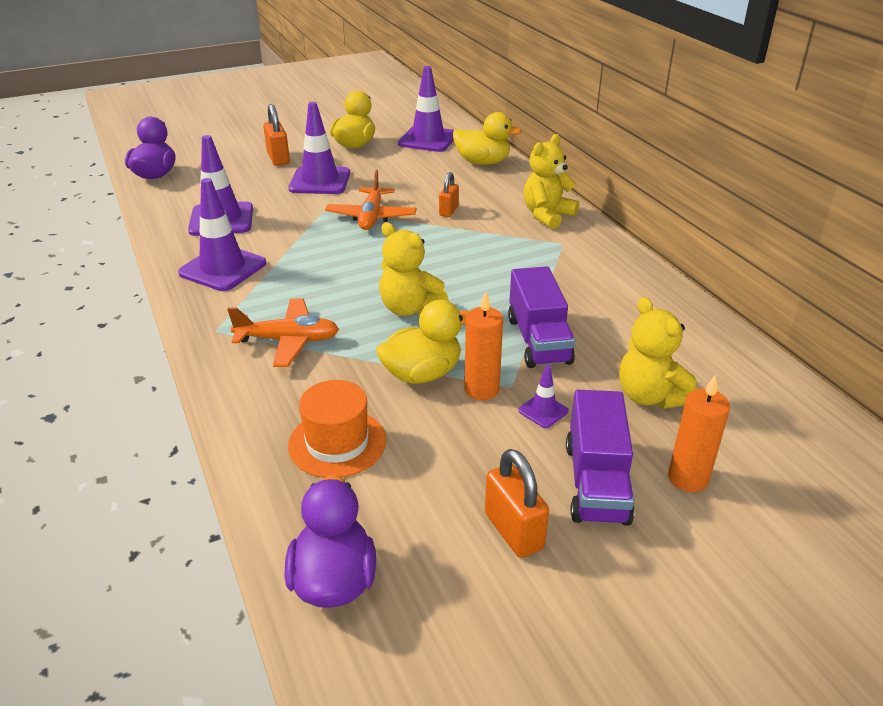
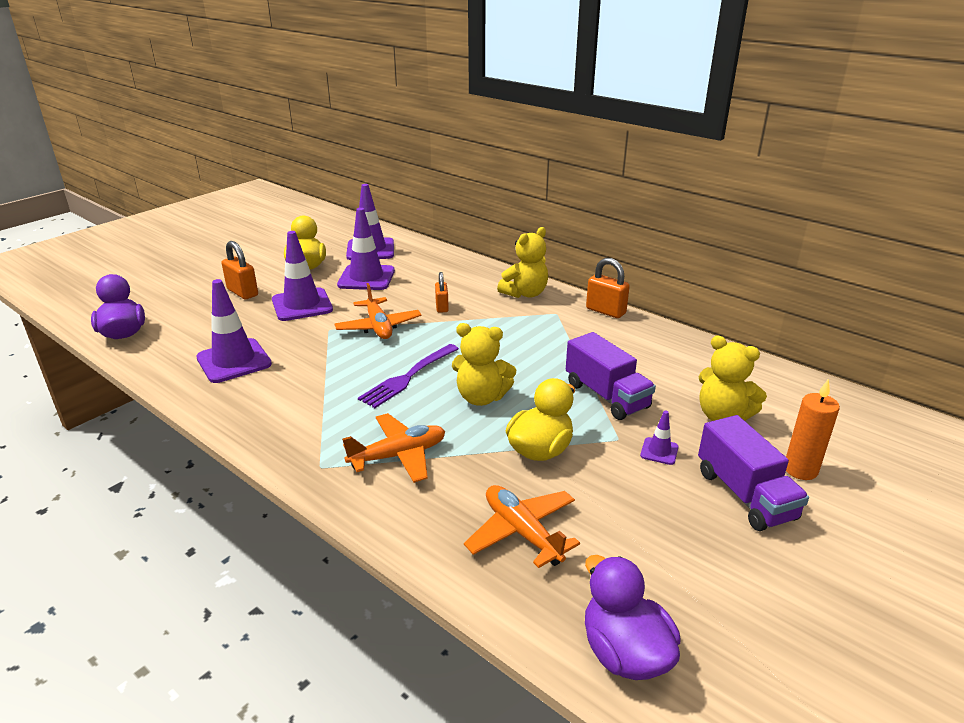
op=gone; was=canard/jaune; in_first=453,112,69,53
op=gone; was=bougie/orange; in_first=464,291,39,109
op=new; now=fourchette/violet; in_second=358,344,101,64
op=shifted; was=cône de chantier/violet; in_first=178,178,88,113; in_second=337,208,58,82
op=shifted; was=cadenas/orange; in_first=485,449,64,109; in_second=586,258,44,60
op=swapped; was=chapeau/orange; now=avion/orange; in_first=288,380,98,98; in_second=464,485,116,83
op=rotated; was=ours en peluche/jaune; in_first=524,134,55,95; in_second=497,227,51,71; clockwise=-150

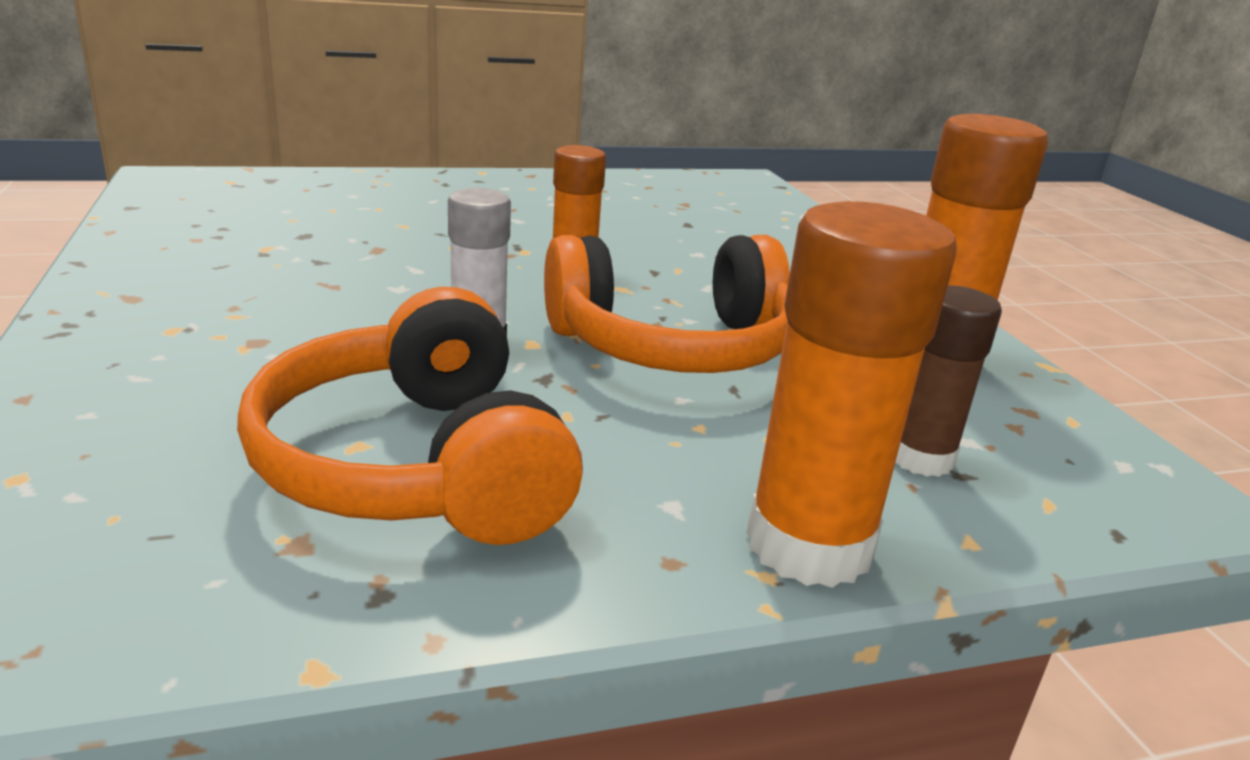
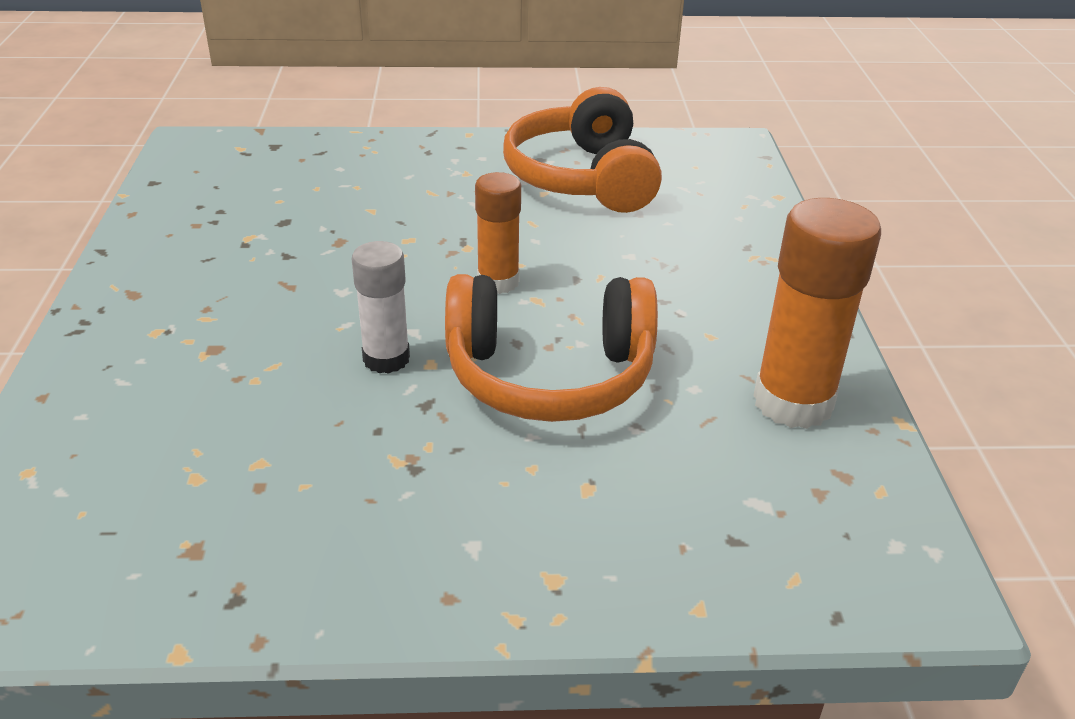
op=gone; was=bâton de colle/orange; in_first=746,201,211,387
op=gone; was=bâton de colle/marron; in_first=895,286,107,191
op=shifted; was=casque audio/orange; in_first=237,287,346,258; in_second=503,87,159,126

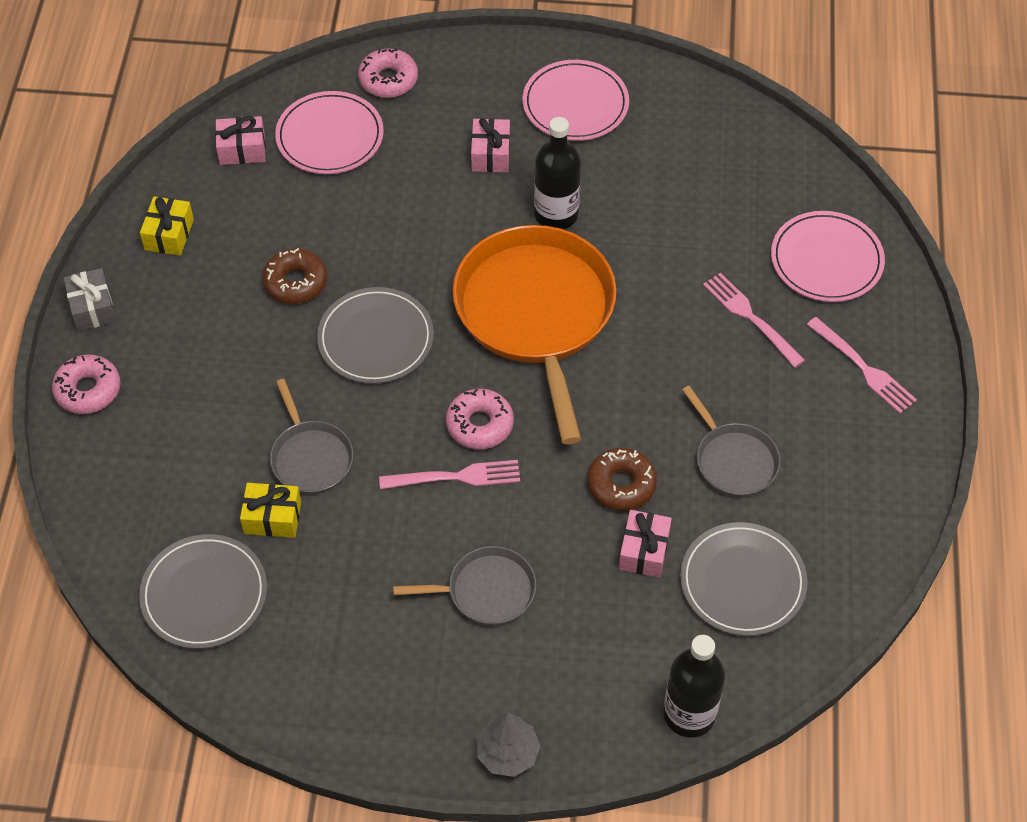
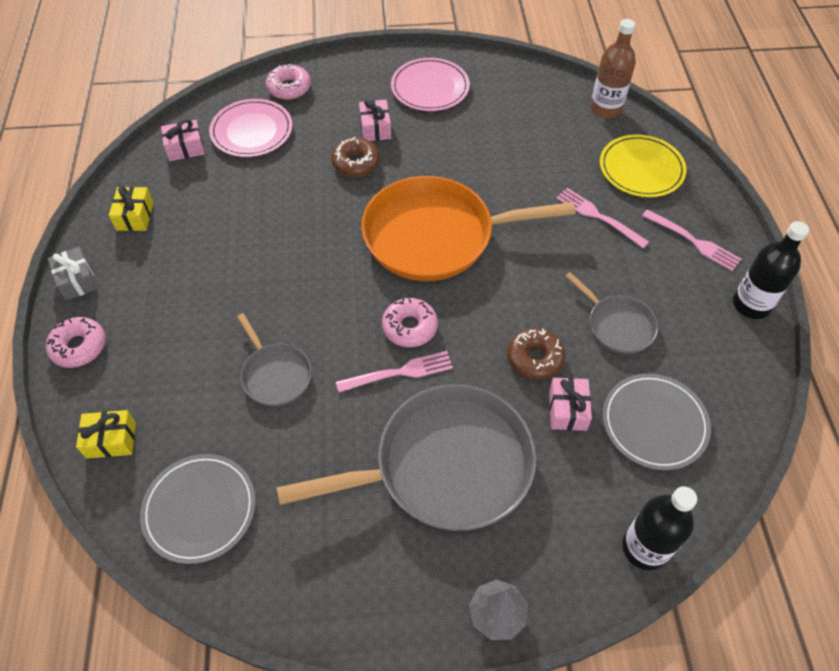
op=gone; was=assiette/gris; in_first=317,287,117,97
op=new; now=bouteille/marron; in_second=590,19,46,100
op=shifted; was=cadeau/jaune; in_first=240,483,61,55; in_second=76,410,60,49
op=shifted; was=beignet/marron; in_first=262,248,65,56; in_second=331,137,49,40
op=shifted; was=bouteille/noir; in_first=534,117,47,112; in_second=733,221,76,98
op=repainted; was=assiette/rose; now=assiette/jaune; in_first=771,211,114,91; in_second=600,134,87,63
op=rotated; was=poêle/orange; in_first=452,225,164,219; in_second=361,176,215,105; clockwise=-75
op=scaled; was=poêle/gris; in_first=393,546,143,79; in_second=277,384,259,147; ratio=2.06

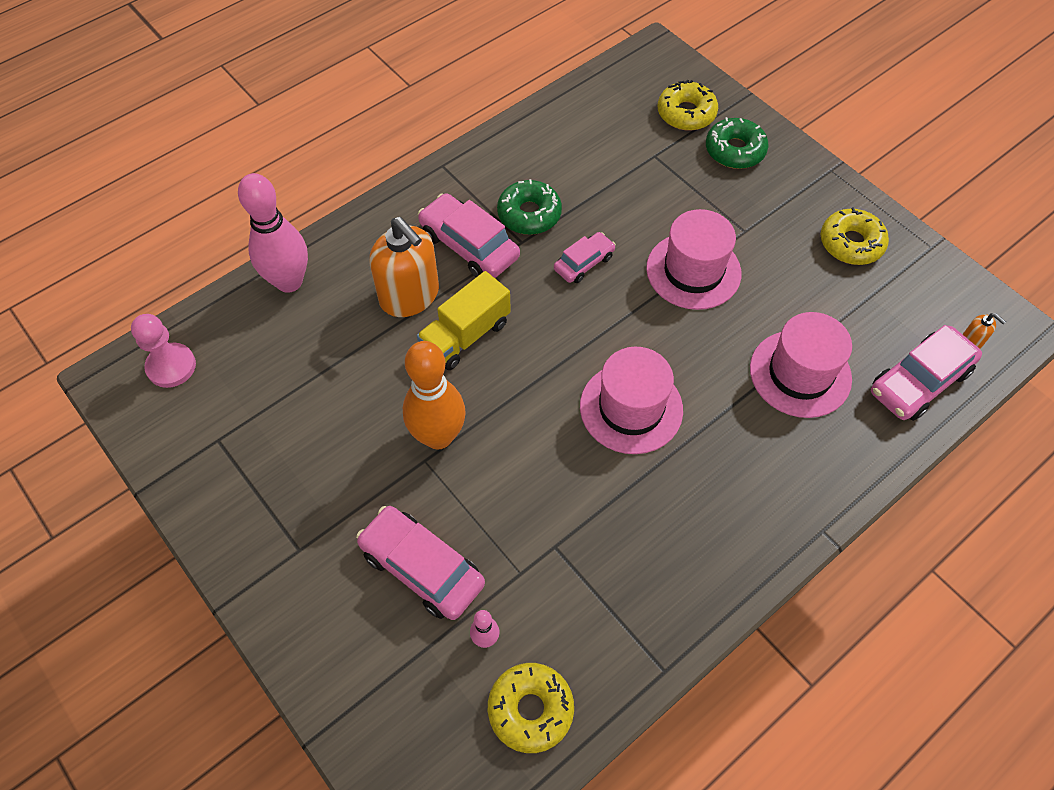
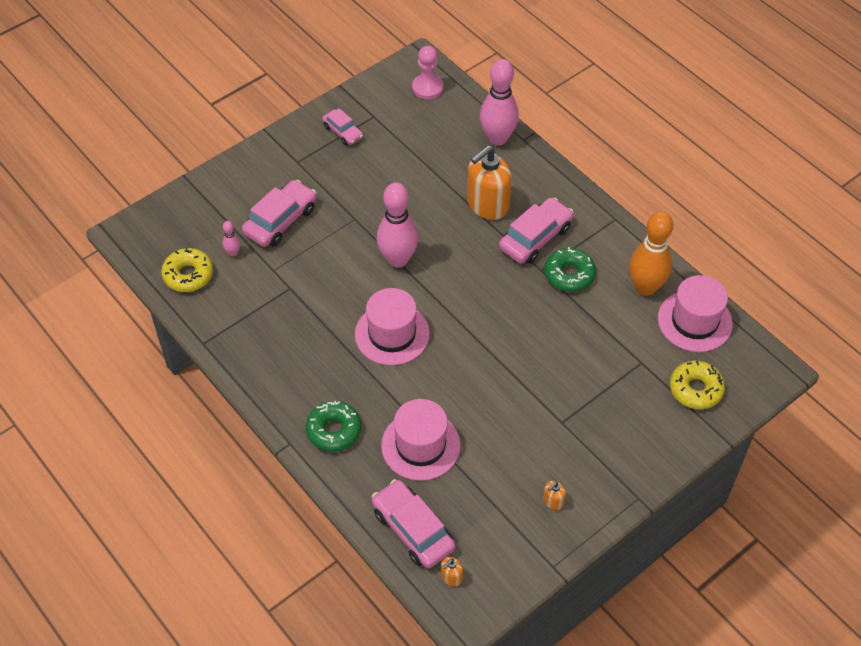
op=gone; was=camion/jaune; in_first=417,271,94,99
op=new; now=quille/rose; in_second=377,182,41,86
op=shifted; was=quille/orange; in_first=403,341,63,108; in_second=629,211,44,85
op=shifted; was=voiture/rose; in_first=554,232,62,51; in_second=322,108,41,37
op=shifted; was=chapeau/rose; in_first=646,209,95,101; in_second=658,275,75,77
op=shifted; was=beignet/vert; in_first=706,117,63,52; in_second=306,401,55,51
op=swapped; was=beignet/jaune; now=distributeur de savon/orange; in_first=821,207,68,58; in_second=543,481,23,29

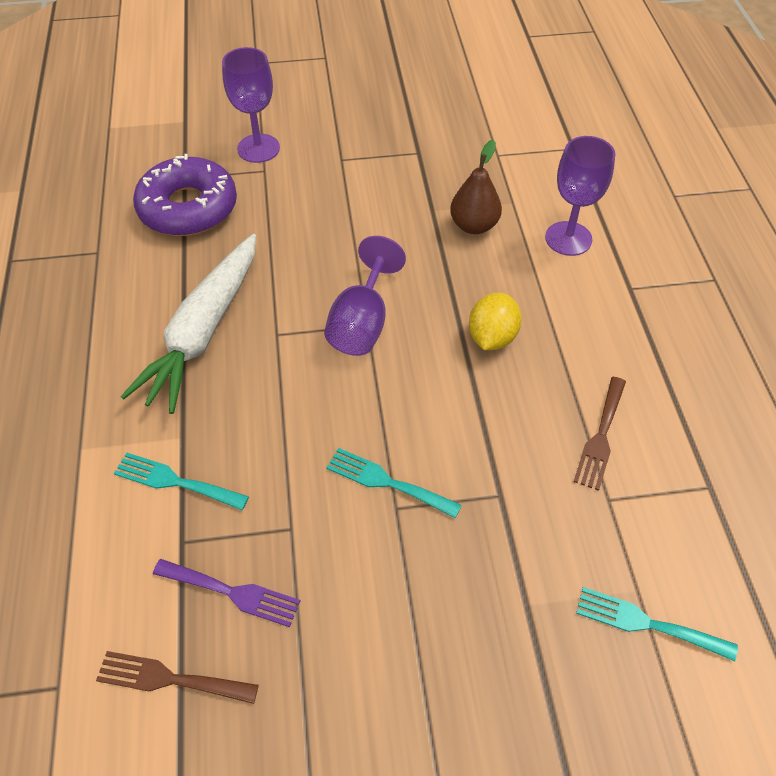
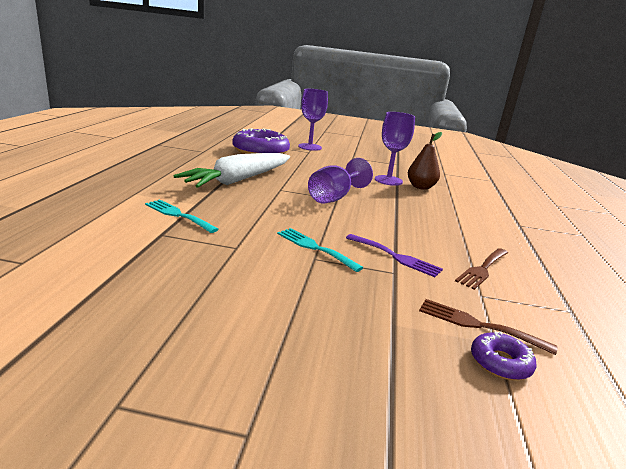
op=gone; was=citron/jaune; in_first=469,293,53,57
op=shifted; was=fourchette/marron; in_first=96,651,163,53; in_second=419,299,138,56
op=shifted; was=fourchette/violet; in_first=153,559,148,68; in_second=346,234,97,43
op=shifted; was=verre à pied/violet; in_first=545,136,70,120; in_second=375,112,40,74
op=swapped; was=fourchette/turquoise; now=beignet/violet; in_first=576,587,162,74; in_second=471,331,65,49

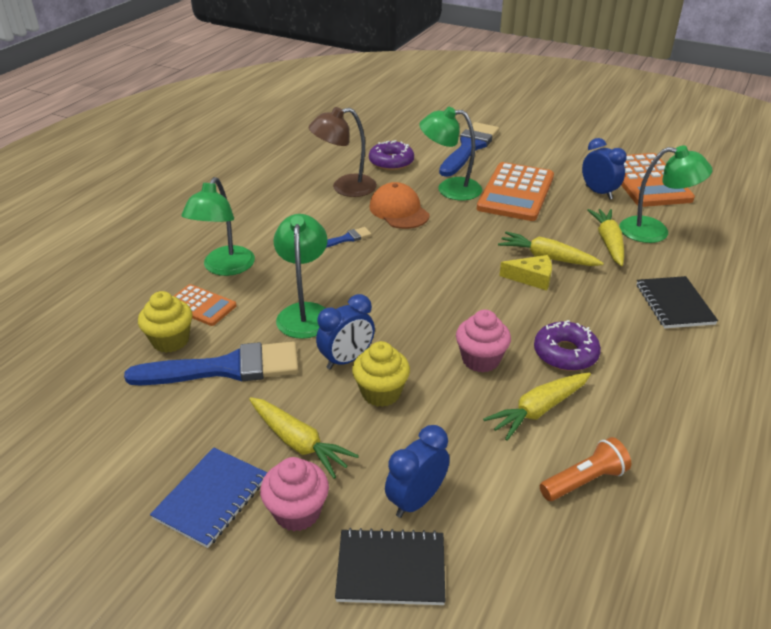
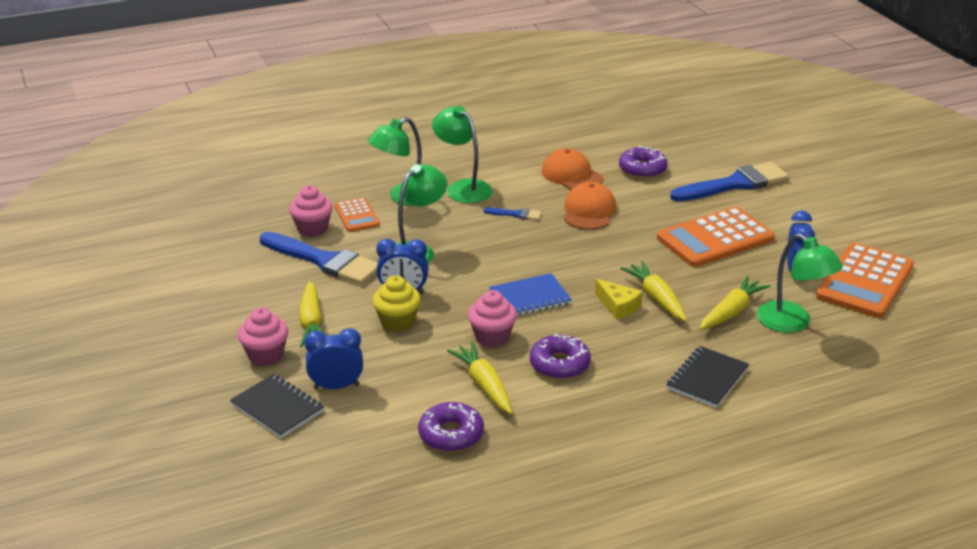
op=shifted; was=carnet/bleu; in_first=150,447,117,101; in_second=489,273,83,43
op=shifted; was=lampe/vert; in_first=420,107,62,93; in_second=432,106,61,97
op=swapped; was=lampe/marron; now=casquette/orange; in_first=308,107,69,90; in_second=542,148,61,42
op=swapped; was=lampe de poche/orange; now=beignet/violet; in_first=540,437,91,64; in_second=418,402,66,50
op=repainted; was=muffin/jaune; now=muffin/rose; in_first=138,291,54,62; in_second=289,186,44,51
op=rotated; was=carotte/jaune; in_first=483,373,108,68; in_second=447,342,65,72; clockwise=60

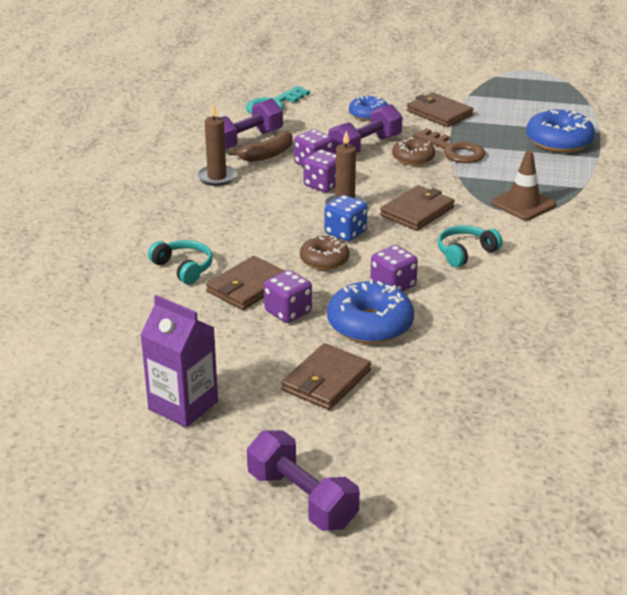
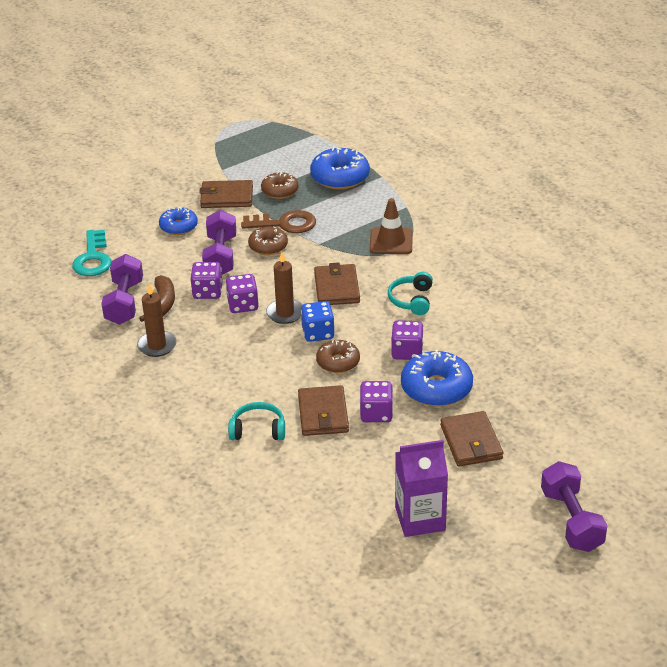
op=new; now=beignet/marron; in_second=261,172,37,27
op=rotated; was=haltère/violet; in_first=247,430,113,101; in_second=541,461,67,91; clockwise=75

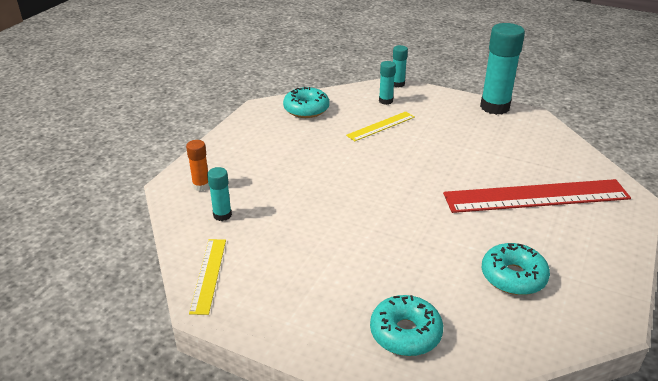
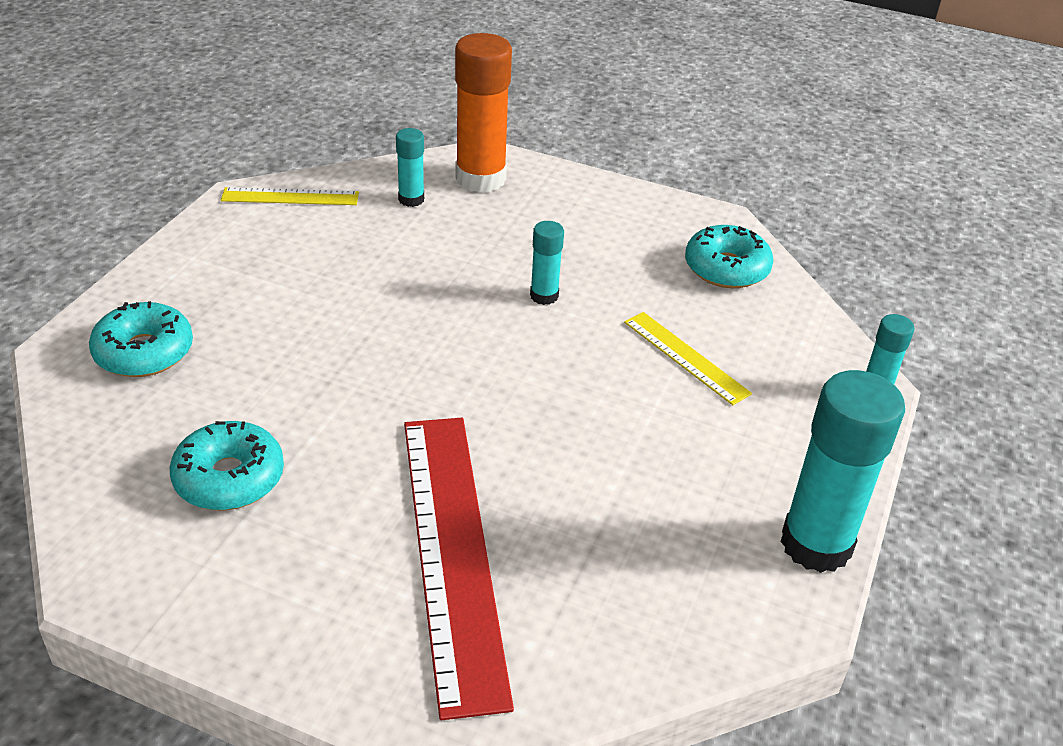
op=shifted; was=bâton de colle/turquoise; in_first=379,61,17,44; in_second=530,221,34,84
op=scaled; was=bâton de colle/orange; in_first=186,140,23,51; in_second=455,33,57,160; ratio=2.01

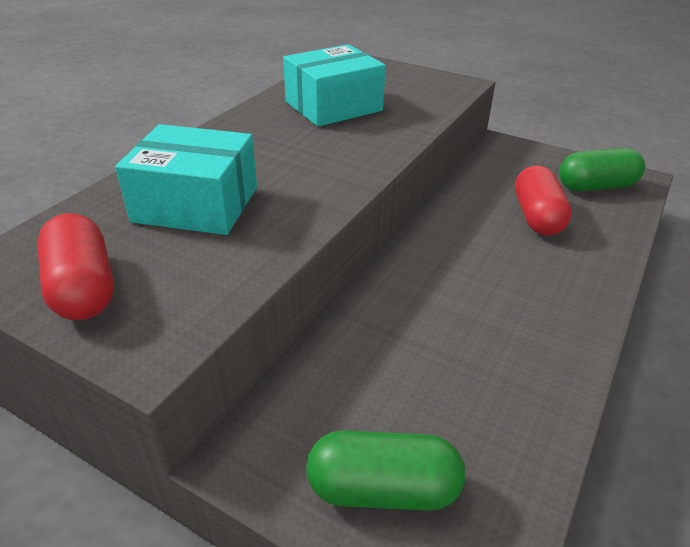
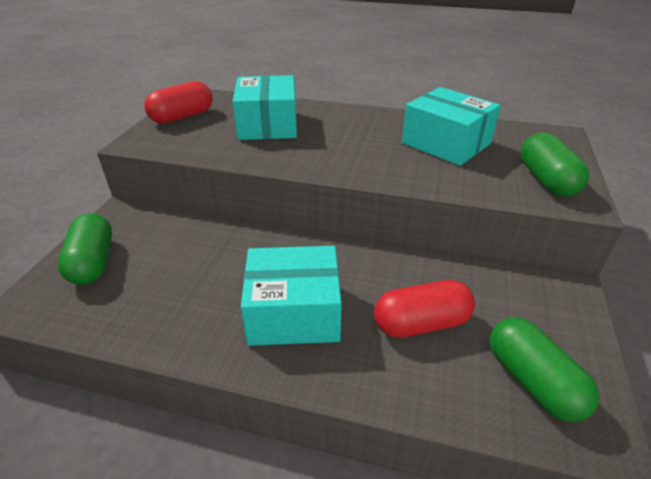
op=new; now=boîte/turquoise; in_second=241,246,101,100
op=new; now=gélule/vert; in_second=521,132,68,65

